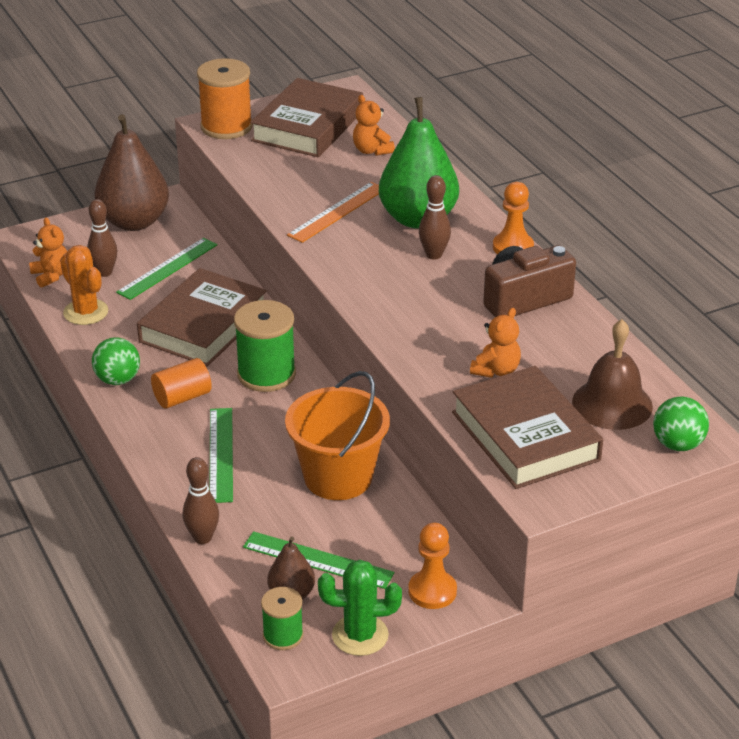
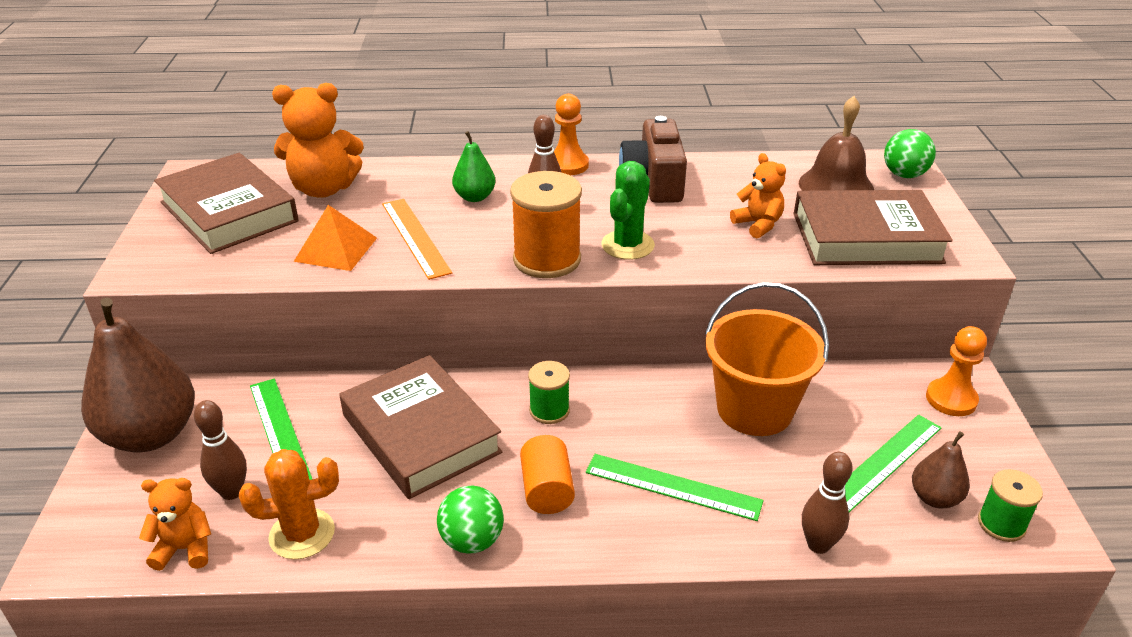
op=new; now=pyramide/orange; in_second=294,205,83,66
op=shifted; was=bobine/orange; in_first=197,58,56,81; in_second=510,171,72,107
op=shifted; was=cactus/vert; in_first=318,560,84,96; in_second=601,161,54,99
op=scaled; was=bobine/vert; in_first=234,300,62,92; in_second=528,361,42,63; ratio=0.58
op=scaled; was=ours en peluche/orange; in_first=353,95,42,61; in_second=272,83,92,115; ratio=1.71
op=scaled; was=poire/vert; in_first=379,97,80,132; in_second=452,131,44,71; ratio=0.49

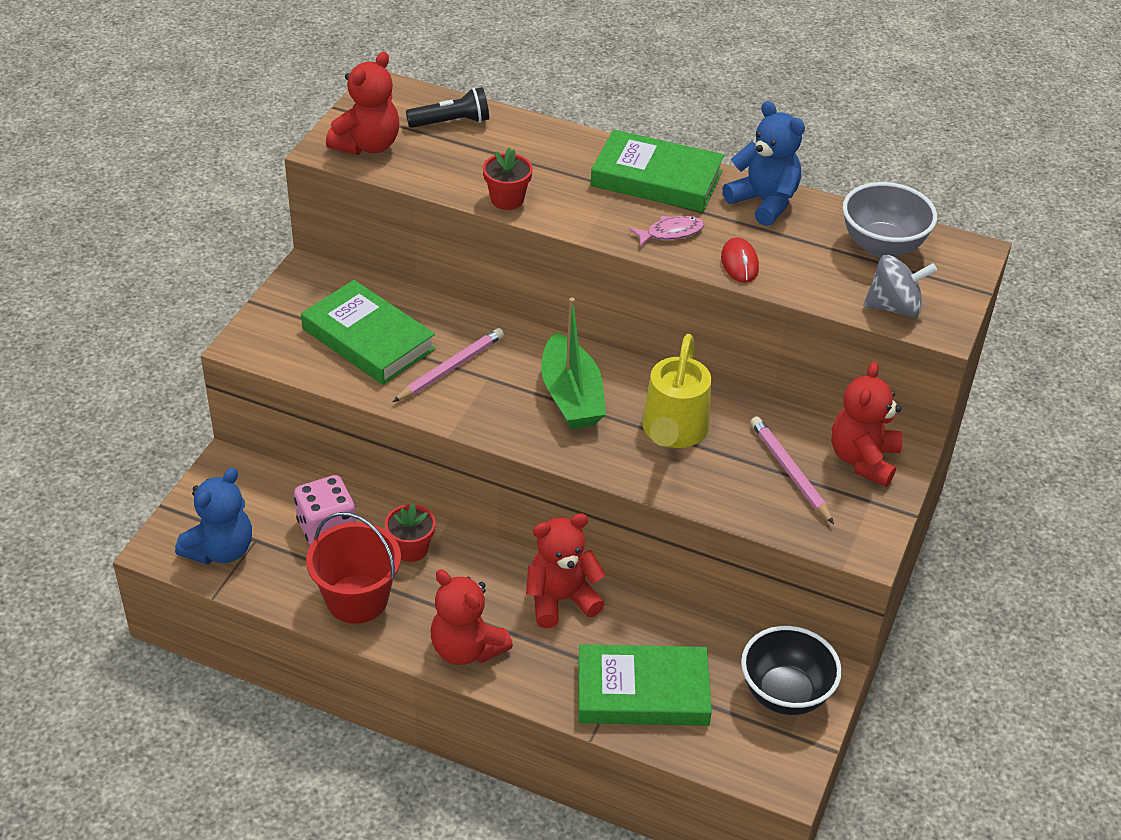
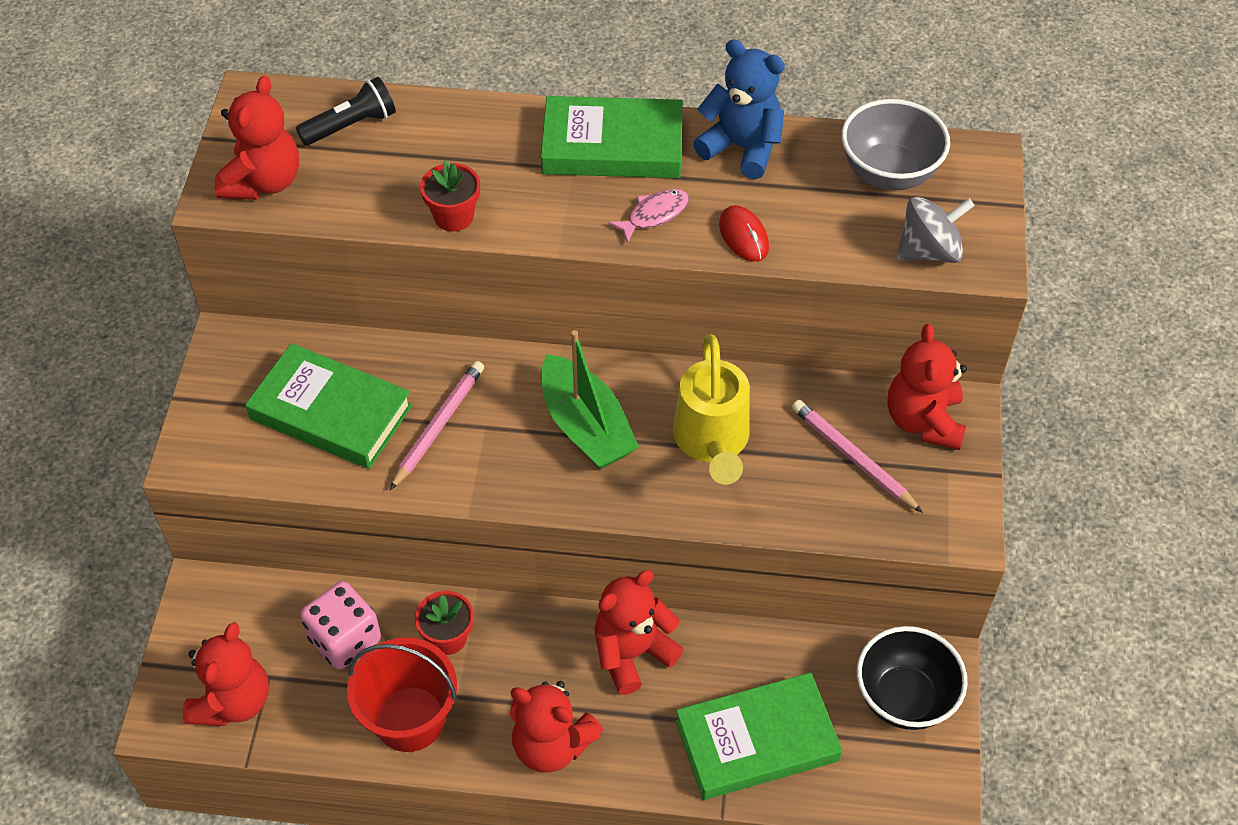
op=repainted; was=ours en peluche/bleu; now=ours en peluche/rouge; in_first=175,468,77,97; in_second=183,622,86,104

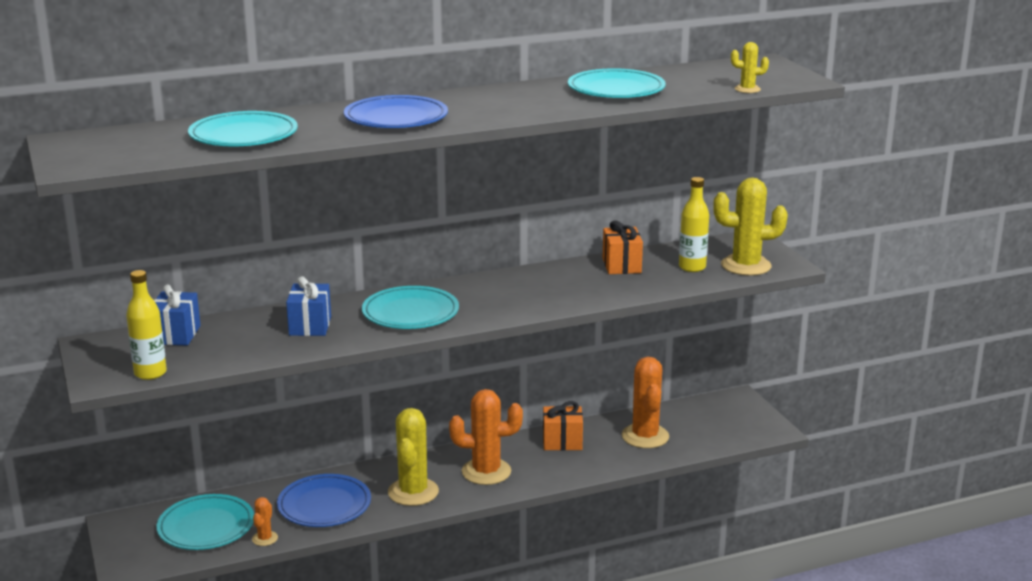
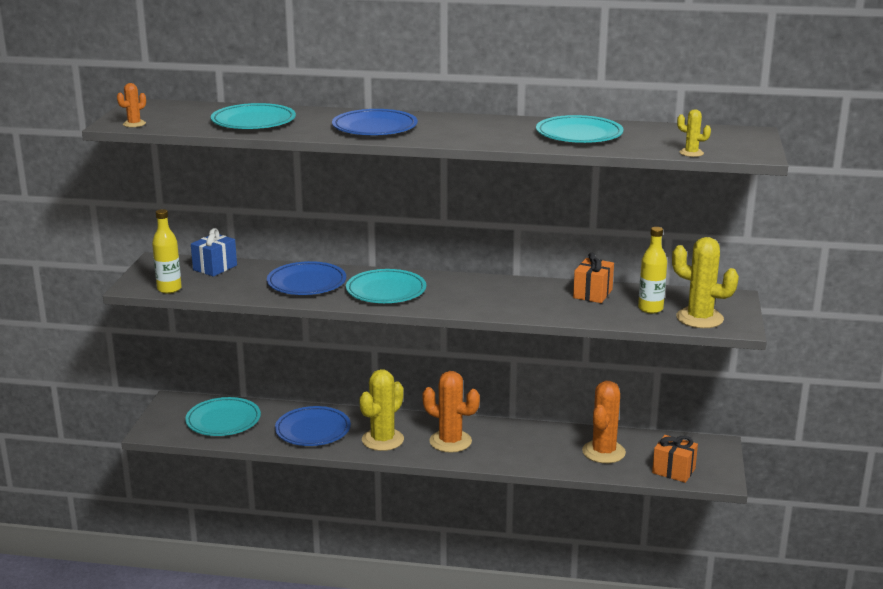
op=shifted; was=cactus/orange; in_first=252,497,26,49; in_second=117,83,29,44
op=shifted; was=cadeau/orange; in_first=543,401,40,50; in_second=652,435,46,48
op=swapped; was=cadeau/bleu; now=assiette/bleu; in_first=286,276,45,60; in_second=267,261,79,34

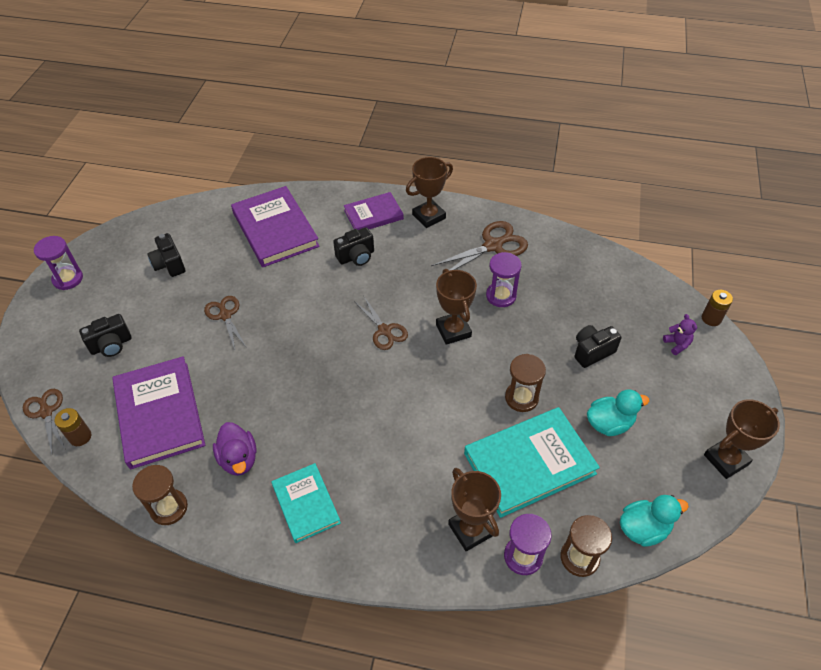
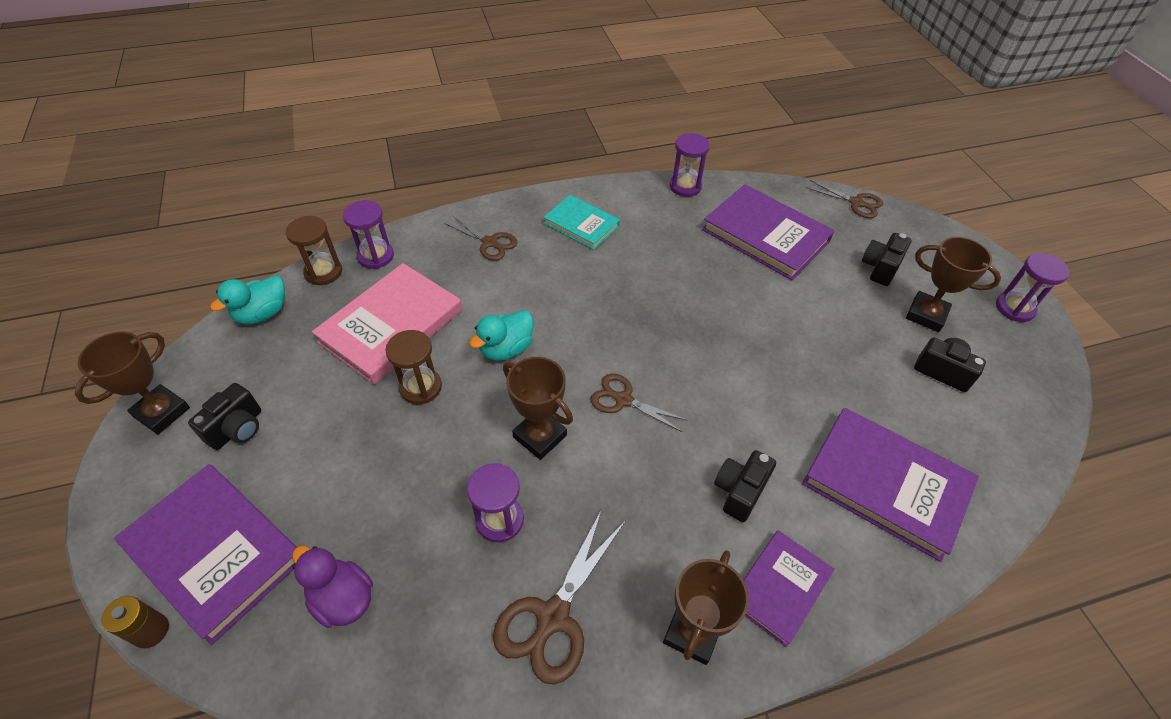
op=gone; was=pile/marron; in_first=55,408,36,38
op=shifted; was=ciseaux/marron; in_first=204,296,43,54; in_second=444,215,74,46
op=shifted; was=canard/violet; in_first=213,422,43,54; in_second=292,546,81,82
op=shifted; was=trophée/marron; in_first=448,468,53,83; in_second=906,237,95,95
op=shifted; was=appareil photo/noir; in_first=574,325,48,43; in_second=188,383,73,67
op=shifted; was=canard/turquoise; in_first=587,389,62,47; in_second=469,310,64,51
op=swapped; was=ours en peluche/violet; now=livre/violet; in_first=663,314,34,41; in_second=114,464,183,181
op=repainted; was=sablier/marron; now=sablier/violet; in_first=132,465,56,60; in_second=670,133,40,64
op=repainted; was=livre/turquoise; now=livre/rose; in_first=464,407,136,111; in_second=312,263,150,121

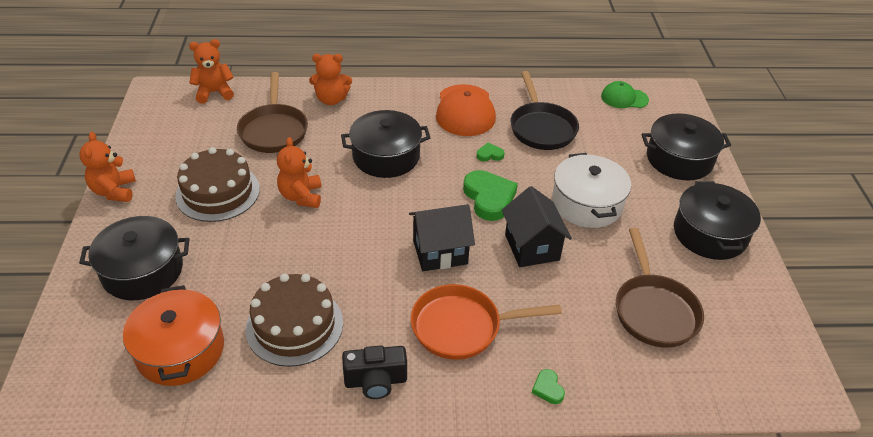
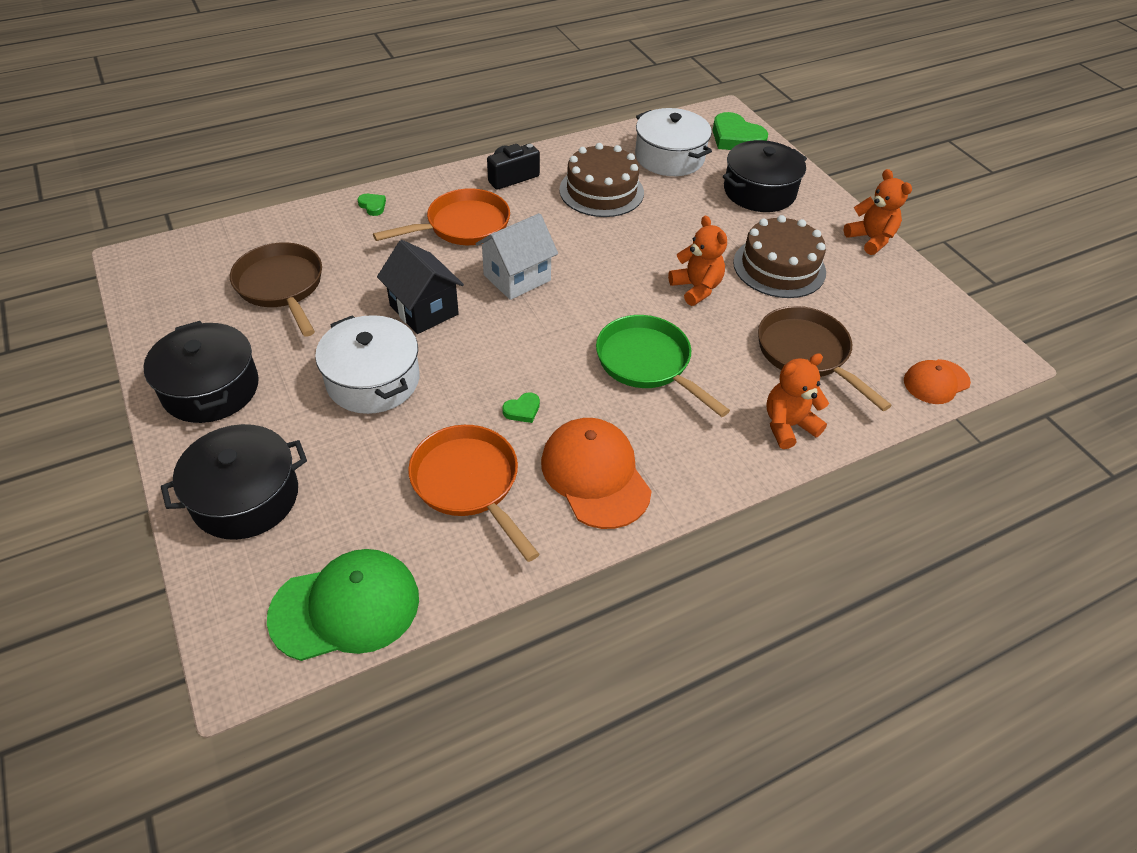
op=shifted; was=cœur/vert; in_first=463,170,55,51; in_second=712,112,56,38
op=swapped; was=ours en peluche/orange; now=casquette/orange; in_first=189,39,45,65; in_second=904,359,67,45
op=swapped; was=marmite/noir; now=poêle/vert; in_first=341,110,89,68; in_second=596,315,134,102
op=repainted; was=marmite/orange; now=marmite/blanc; in_first=123,285,101,101; in_second=635,108,77,68
op=repainted; was=maison/noir; now=maison/blanc; in_first=409,204,66,67; in_second=475,213,83,87
op=repainted; was=poêle/noir; now=poêle/orange; in_first=511,71,68,79; in_second=408,425,131,137
op=scaled; was=casquette/vert; in_first=601,81,48,27; in_second=267,549,152,112; ratio=1.67

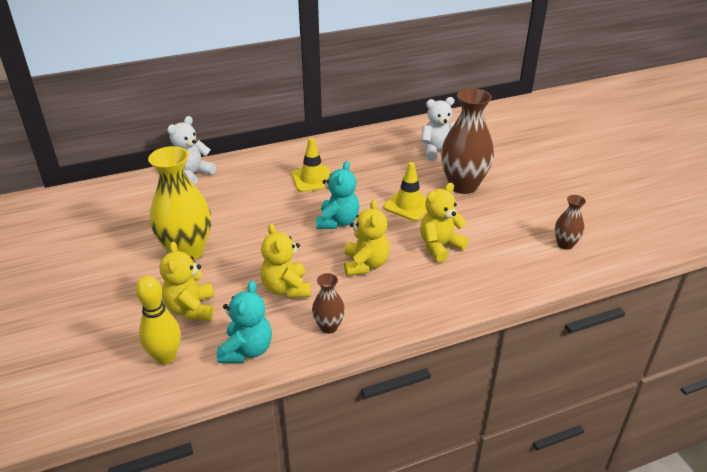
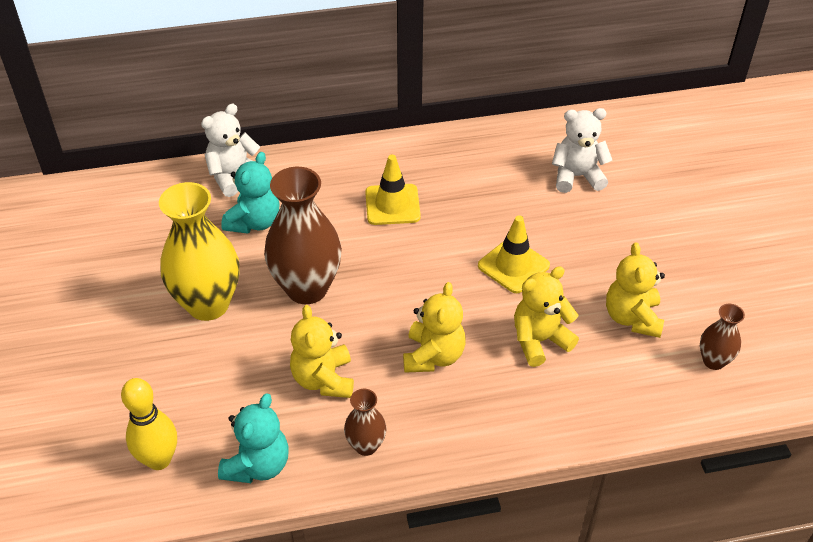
op=shifted; was=ours en peluche/jaune; in_first=159,241,55,80; in_second=606,242,59,96
op=shifted; was=ours en peluche/turquoise; in_first=316,161,43,68; in_second=221,152,59,82
op=shifted; was=vase/marron; in_first=441,88,53,106; in_second=264,167,78,137

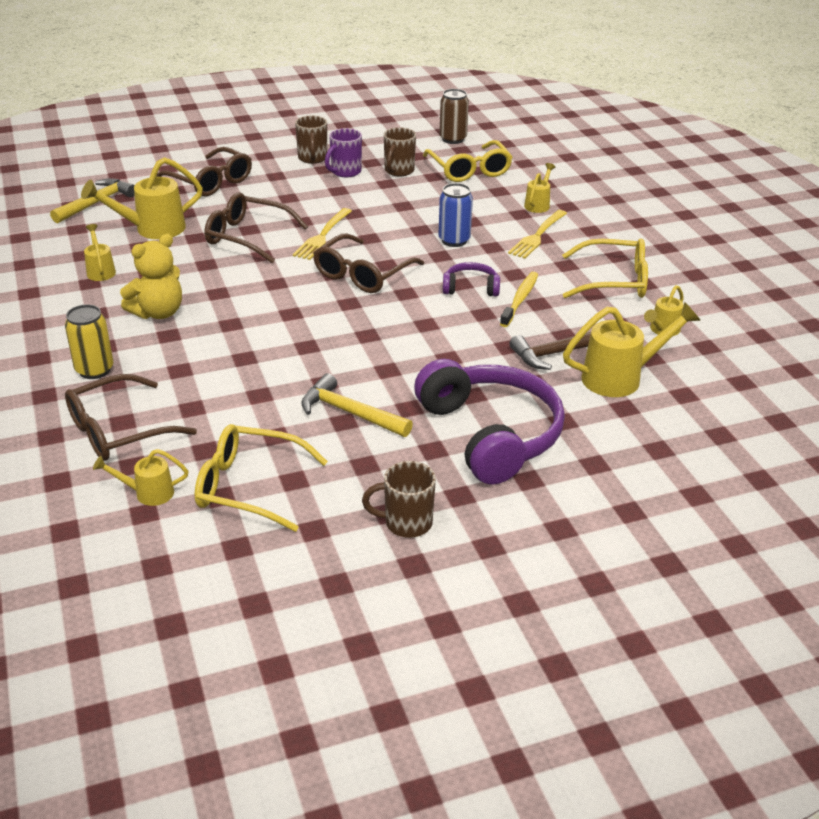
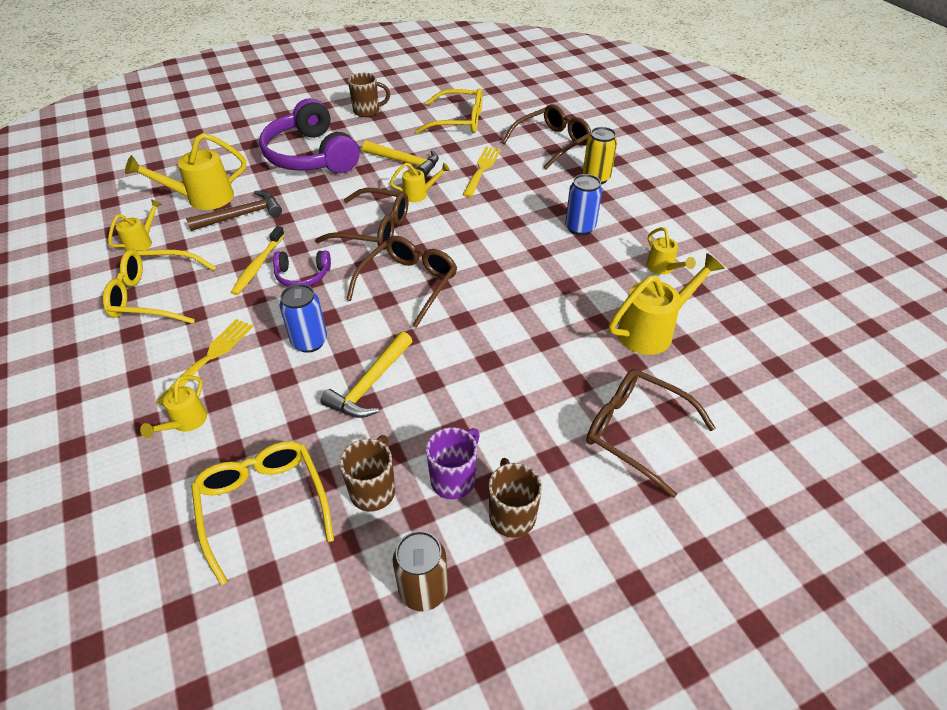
op=shifted; was=marteau/jaune; in_first=50,178,85,45; in_second=321,332,91,86
op=shifted; was=arrosoir/jaune; in_first=93,449,96,57; in_second=390,163,60,39
op=shifted; was=lunettes/marron; in_first=205,193,103,70; in_second=315,188,93,62
op=shifted; was=fourchette/jaune; in_first=293,208,59,52; in_second=463,147,38,50
op=shifted; was=canette/marron; in_first=440,89,29,55; in_second=393,531,55,80
op=swapped; was=ours en peluche/jaune; now=canette/bleu; in_first=120,234,62,85; in_second=565,174,37,62

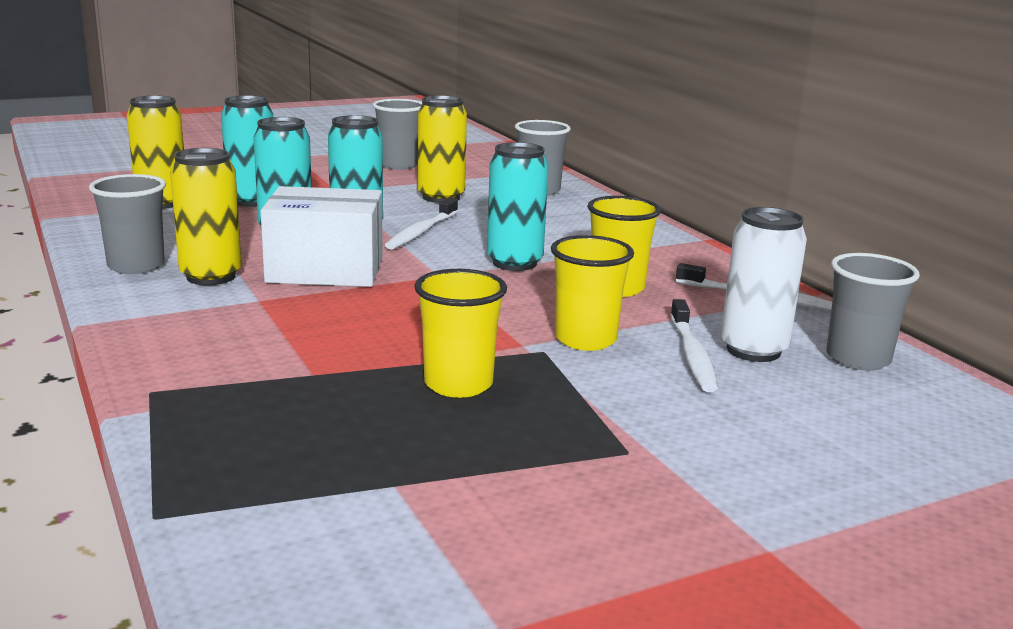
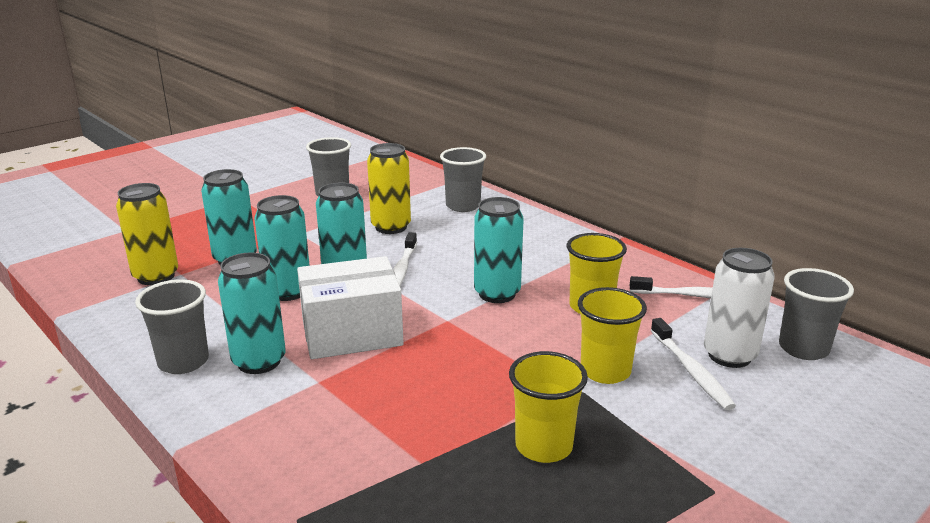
op=repainted; was=canette/jaune; now=canette/turquoise; in_first=170,148,72,137; in_second=218,253,68,121

